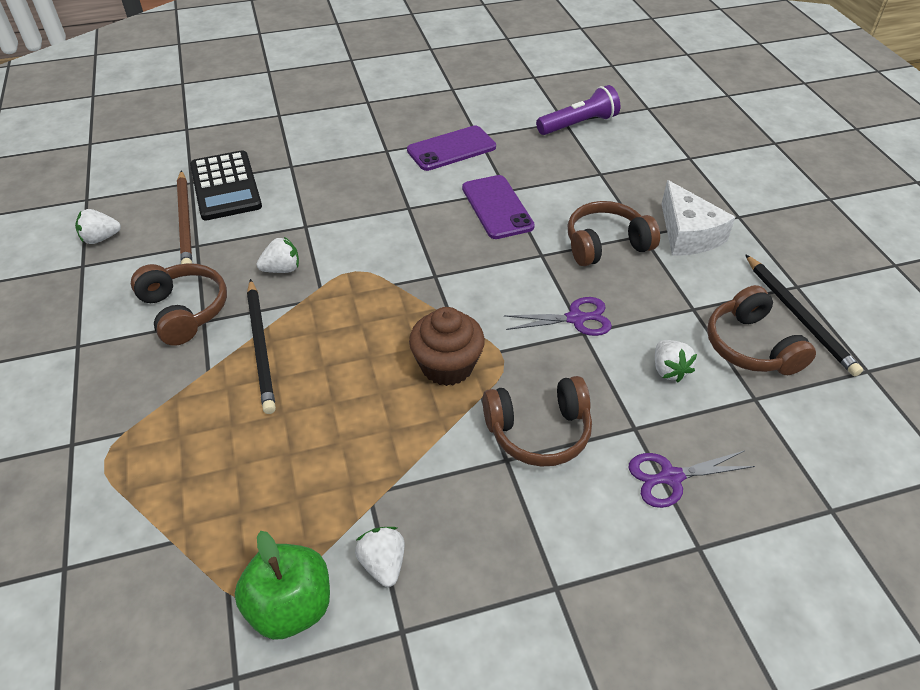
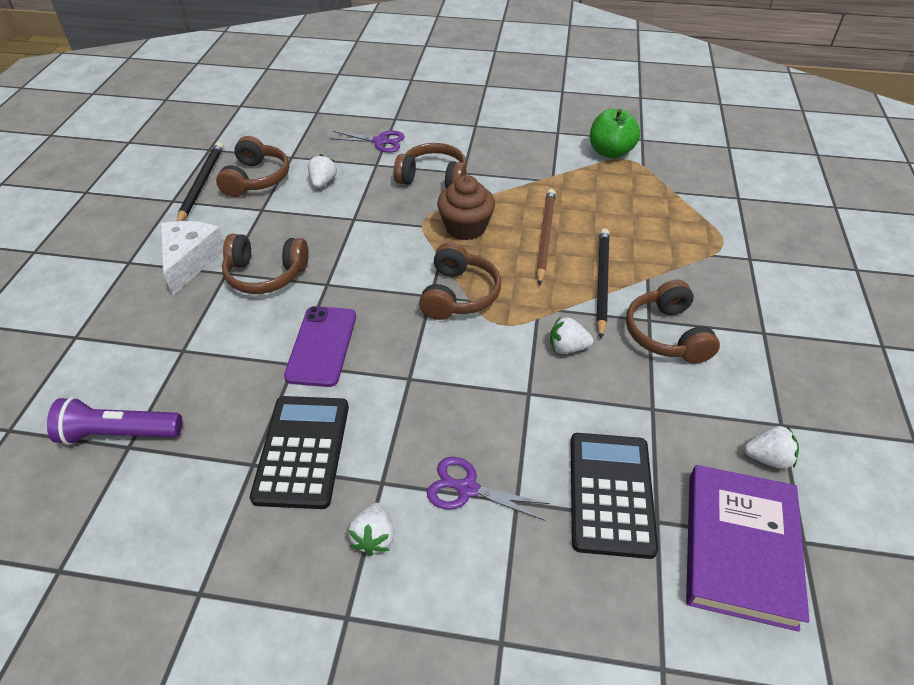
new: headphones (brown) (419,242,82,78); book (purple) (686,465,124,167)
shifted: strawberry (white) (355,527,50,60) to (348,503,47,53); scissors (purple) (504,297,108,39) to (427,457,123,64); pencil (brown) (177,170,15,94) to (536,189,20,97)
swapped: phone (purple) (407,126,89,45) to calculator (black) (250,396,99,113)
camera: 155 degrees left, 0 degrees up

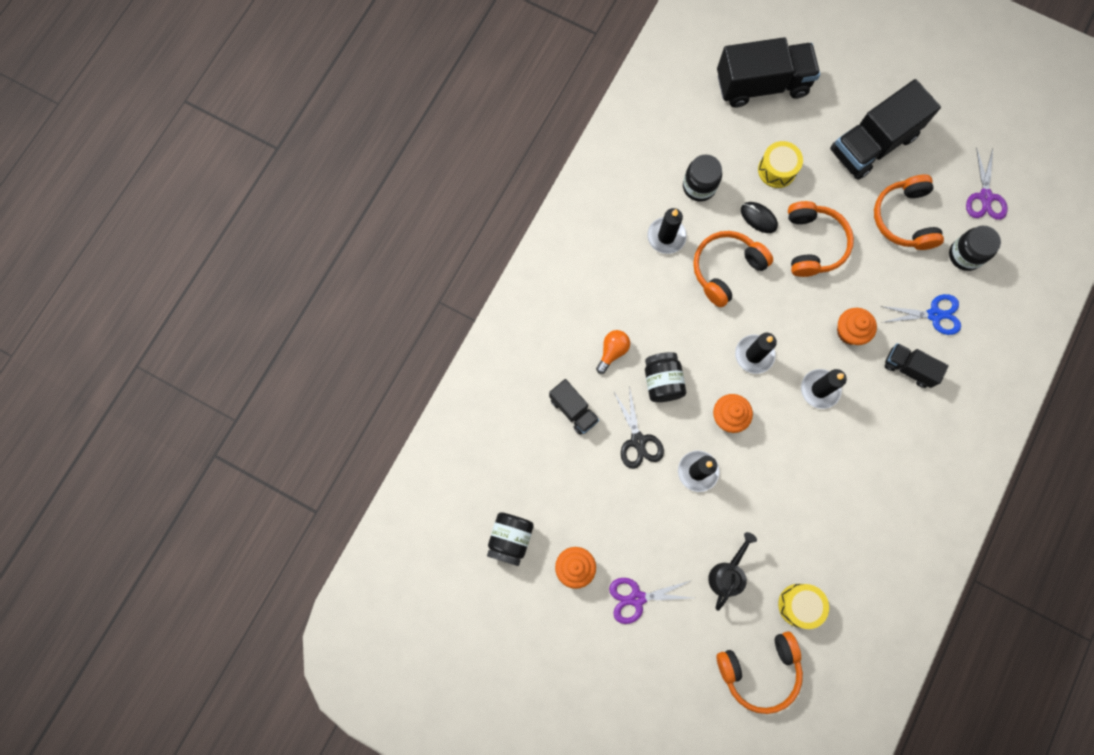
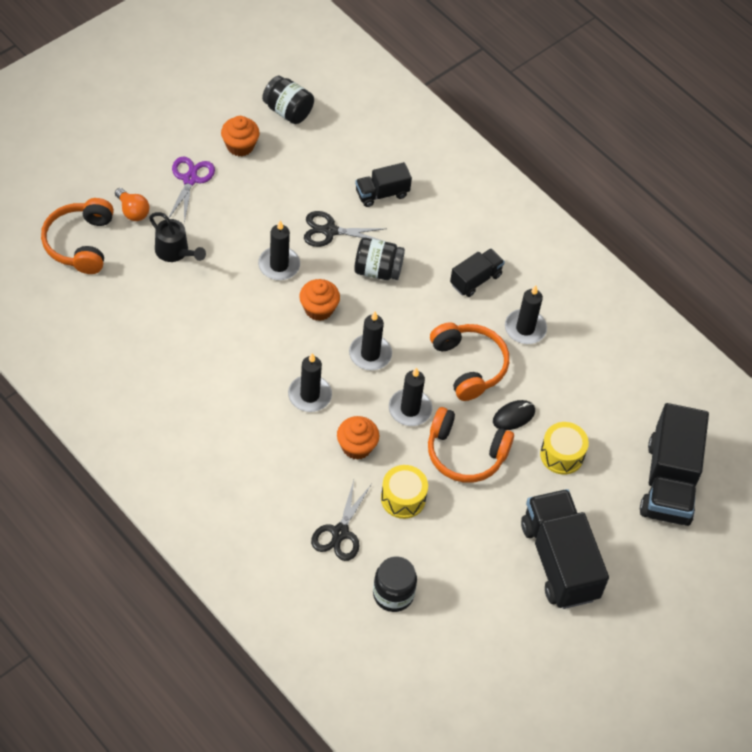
gone: jar (black) (683,155,39,46); headphones (orange) (874,175,70,75); scissors (purple) (966,147,42,73)
new: candle (black) (389,367,43,59)
shifted: light bulb (orange) (596,330,34,44) to (115,188,35,33); drum (yellow) (778,584,51,45) to (381,465,47,54); truck (black) (885,343,64,45) to (450,249,55,48)
repainted: scissors (blue) (880,294,81,41) to scissors (black) (311,480,60,81)
camera: 105 degrees right, 20 degrees down

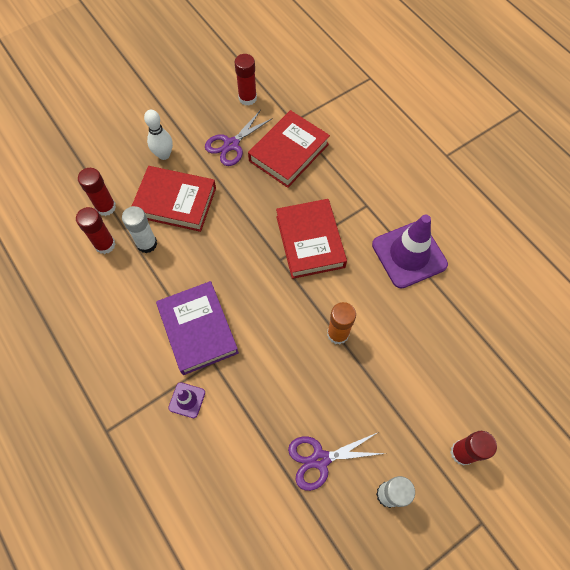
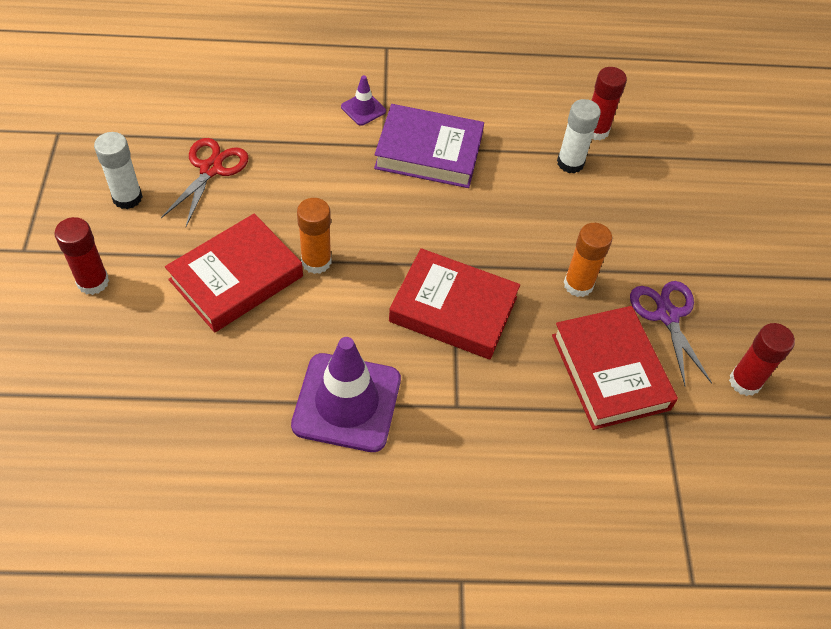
gone: glue stick (red) (78,168,38,48); bowling pin (white) (144,110,29,50)
new: glue stick (orange) (564,223,48,74)
shifted: book (red) (131,166,85,66) to (165,214,138,118)
repainted: scissors (purple) (288,433,98,58) to scissors (red) (161,138,88,88)
camera: 120 degrees right, 10 degrees down

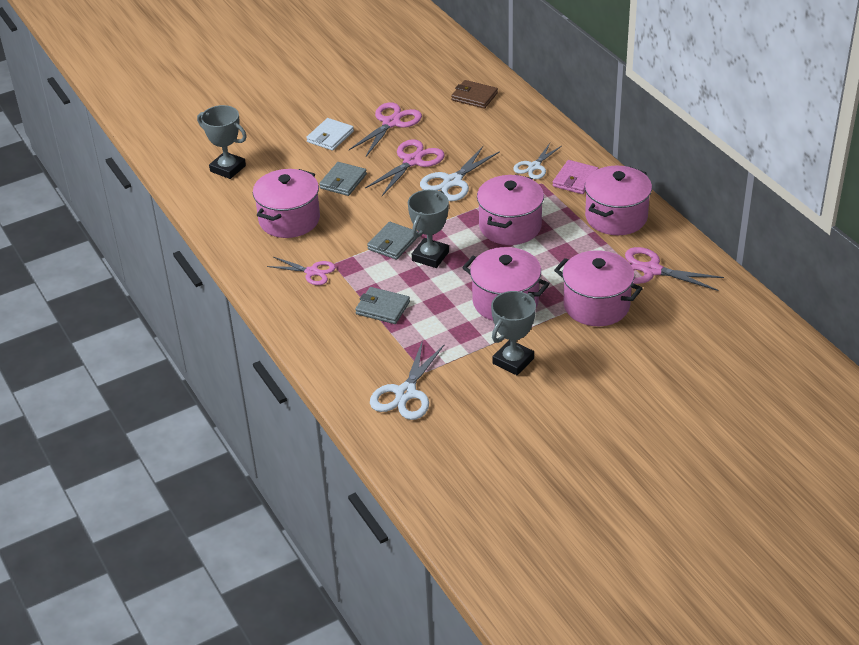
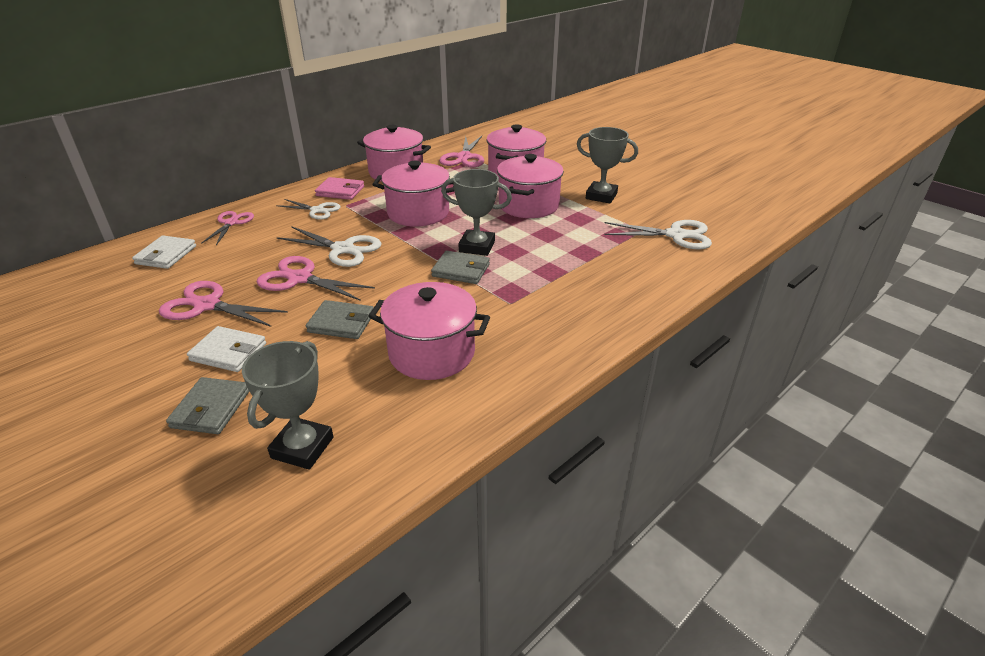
shifted: wallet (grey) (355,287,55,37) to (166,377,83,57); scissors (pink) (267,257,68,28) to (201,211,53,34)
repainted: wallet (brown) (451,80,47,29) to wallet (white) (132,236,64,33)
camera: 105 degrees left, 5 degrees down

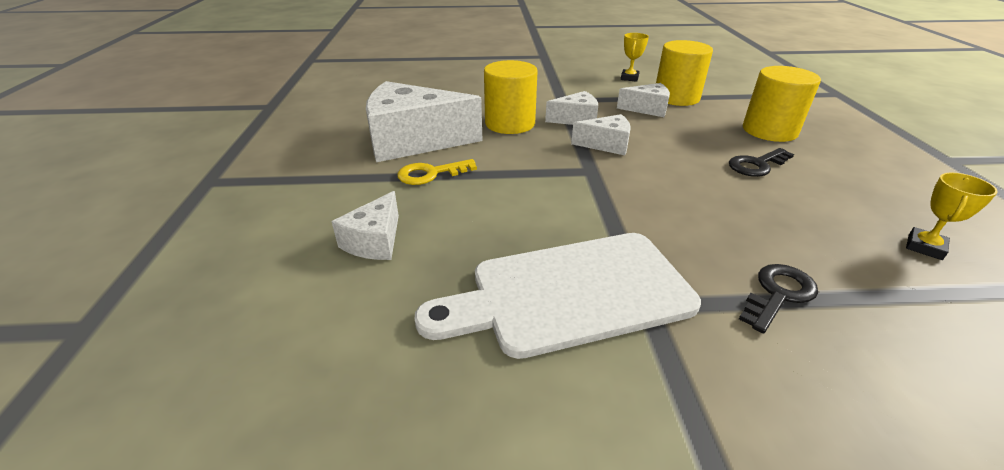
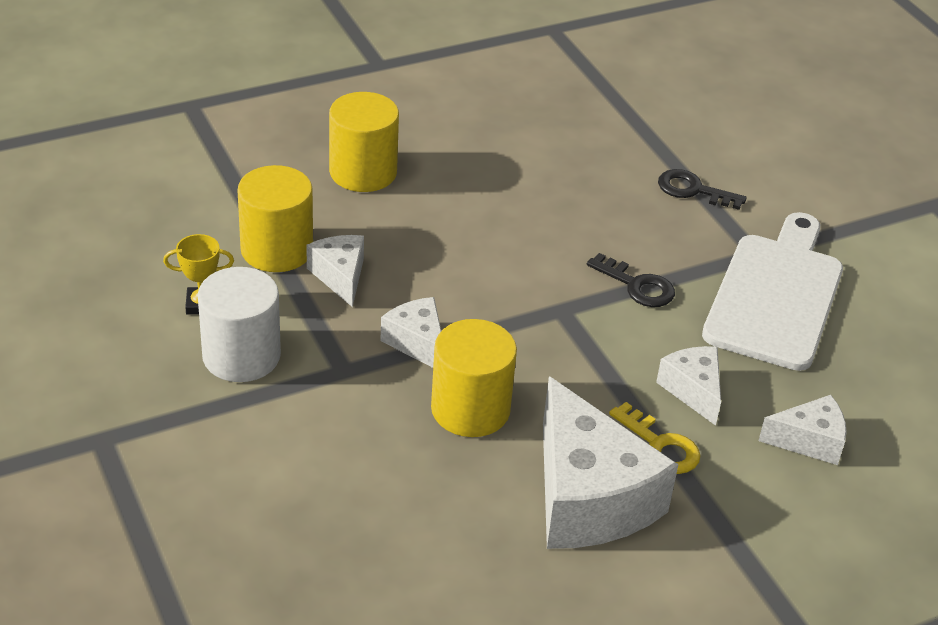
gone: trophy (yellow) (906,173,92,87)
new: cylinder (white) (197,267,84,115)
shifted: key (black) (729,148,65,29) to (587,253,88,54); cheese (white) (571,114,59,41) to (656,346,65,80)
rotated: cutting board (white) (415,233,286,126) = (702,212,141,159) 120 degrees counterclockwise
camera: 115 degrees left, 5 degrees up

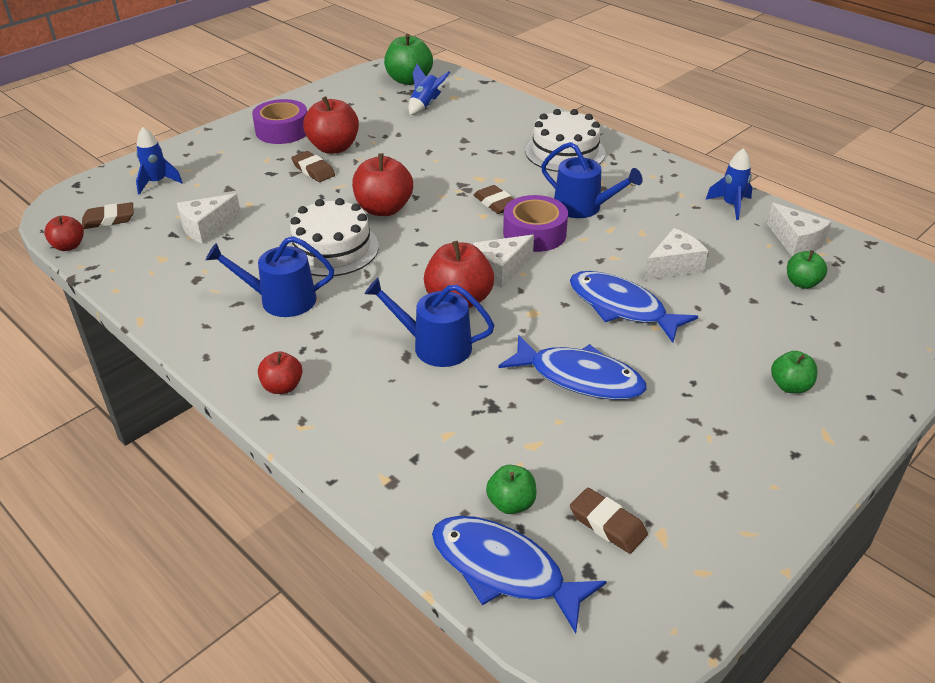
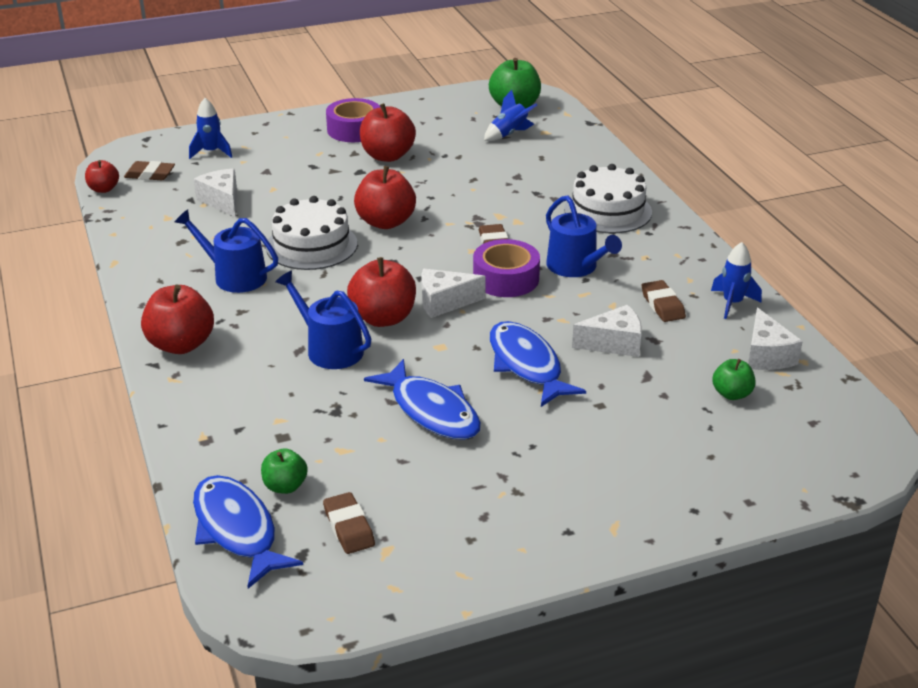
gone: apple (green) (771,351,47,42)
shifted: eraser (brown) (291,151,44,31) to (642,280,44,42)
rotated: cheese (white) (177,194,64,50) = (194,168,43,49) 75 degrees clockwise
scaled: apple (red) (258,351,45,43) = (141,285,73,69) x1.76
camera: 25 degrees right, 5 degrees down

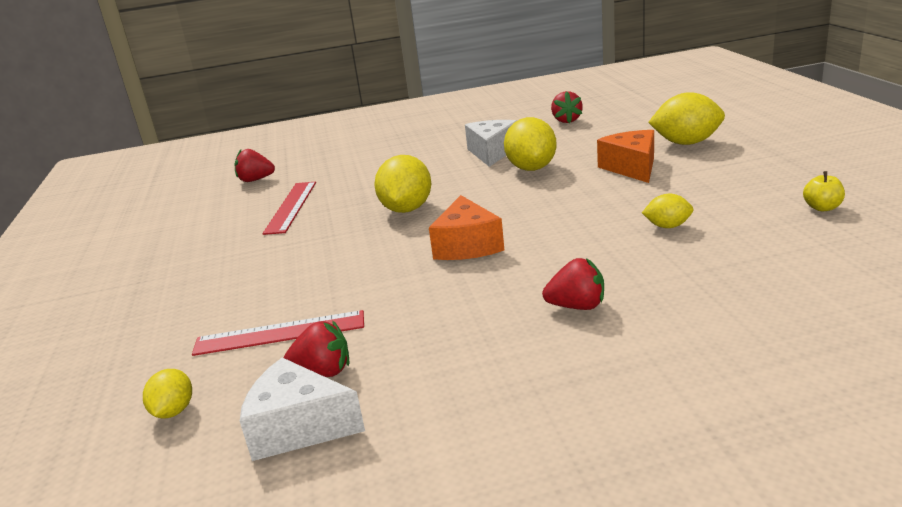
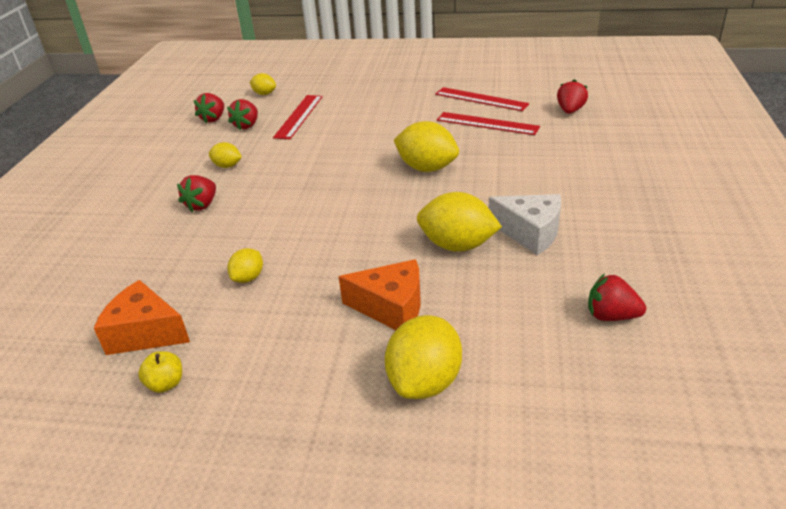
new: lemon (yellow) (209,142,33,26); ruler (red) (435,87,94,24)
shifted: cheese (orange) (429,195,75,65) to (94,280,96,75)
swapped: cheese (white) (240,357,125,104) to strawberry (red) (194,93,30,31)
camera: 110 degrees right, 10 degrees up

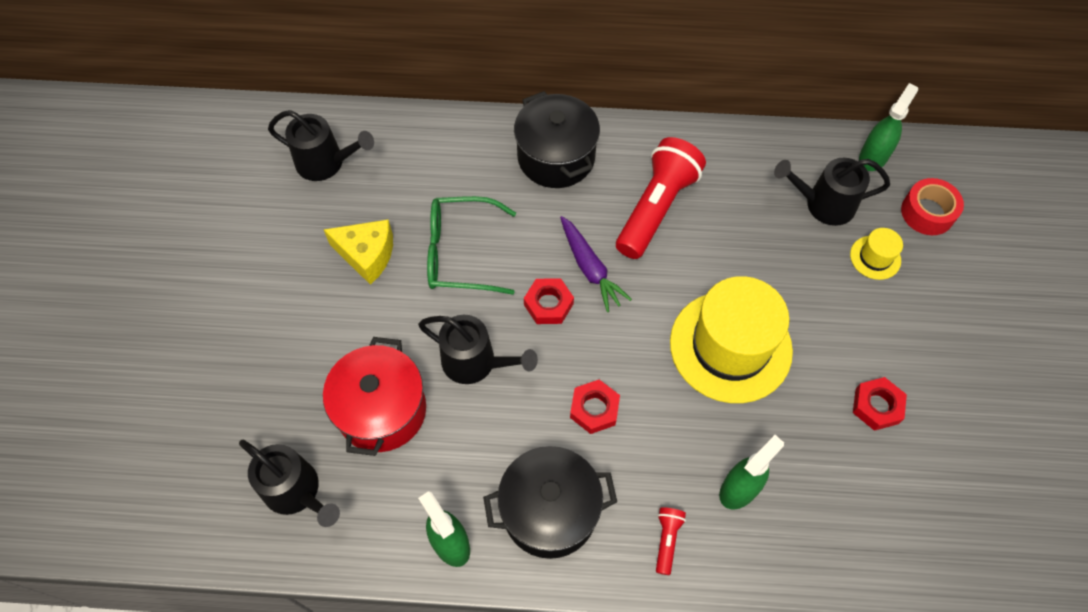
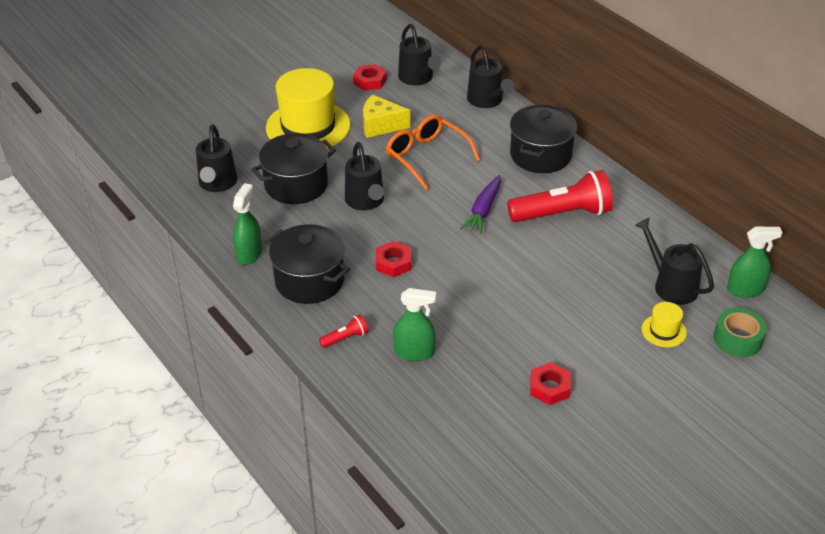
new: watering can (black) (467,45,47,63)
shifted: hat (yellow) (670,276,123,127) to (266,68,85,81); nut (red) (524,278,50,46) to (353,64,34,27)
repainted: pot (red) (323,337,103,119) to pot (black) (251,133,85,71); glasses (green) (427,196,89,99) to glasses (orange) (386,115,94,75); tape (red) (901,178,63,57) to tape (green) (714,308,53,49)
rotated: cheese (yellow) (323,219,70,66) = (363,94,47,44) 120 degrees clockwise
camera: 50 degrees right, 20 degrees down

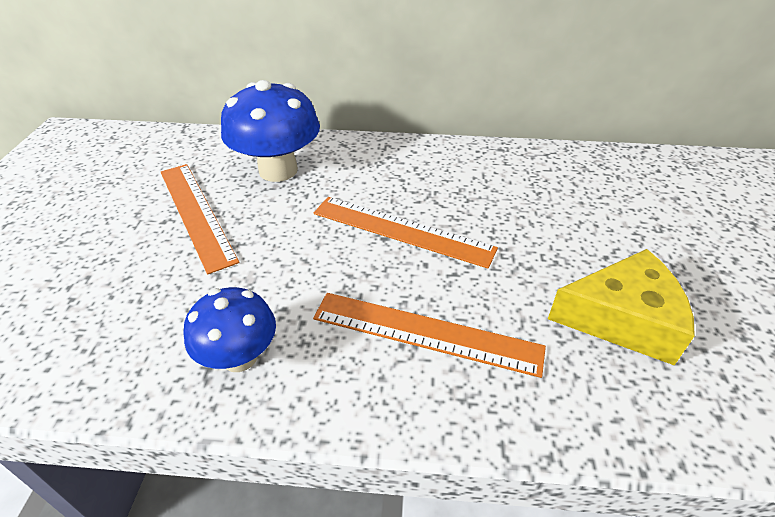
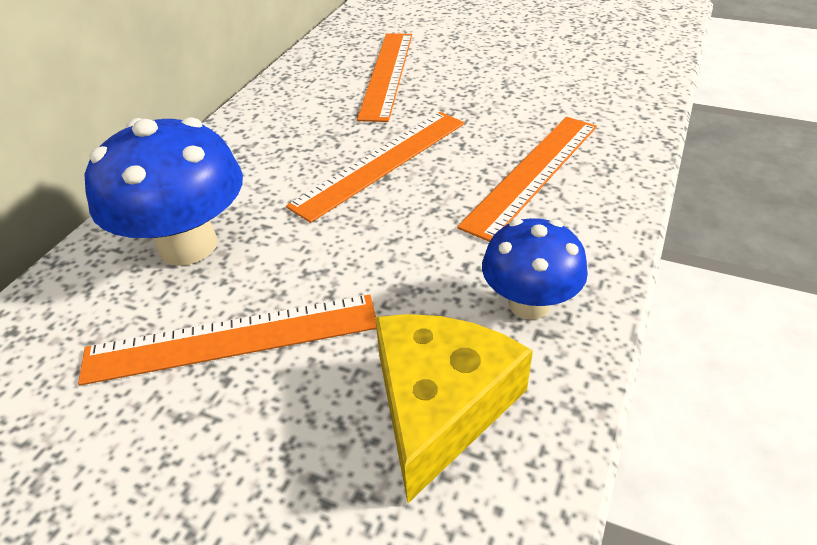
new: ruler (orange) (357,33,55,89)
shifted: cheese (yellow) (548,249,147,116) to (375,314,158,189)
camera: 70 degrees left, 0 degrees up

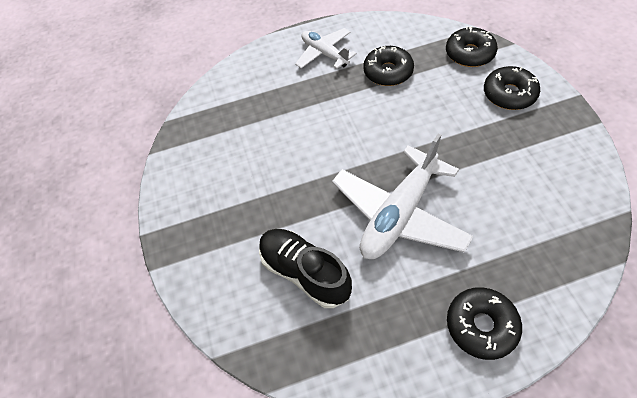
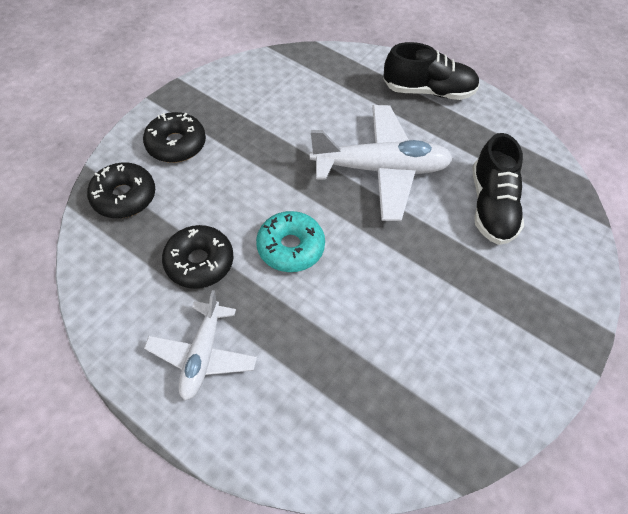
new: donut (turquoise) (256,211,69,61)
swapped: donut (black) (447,287,75,73) to shoe (black) (383,42,97,58)
camera: 135 degrees left, 0 degrees up

